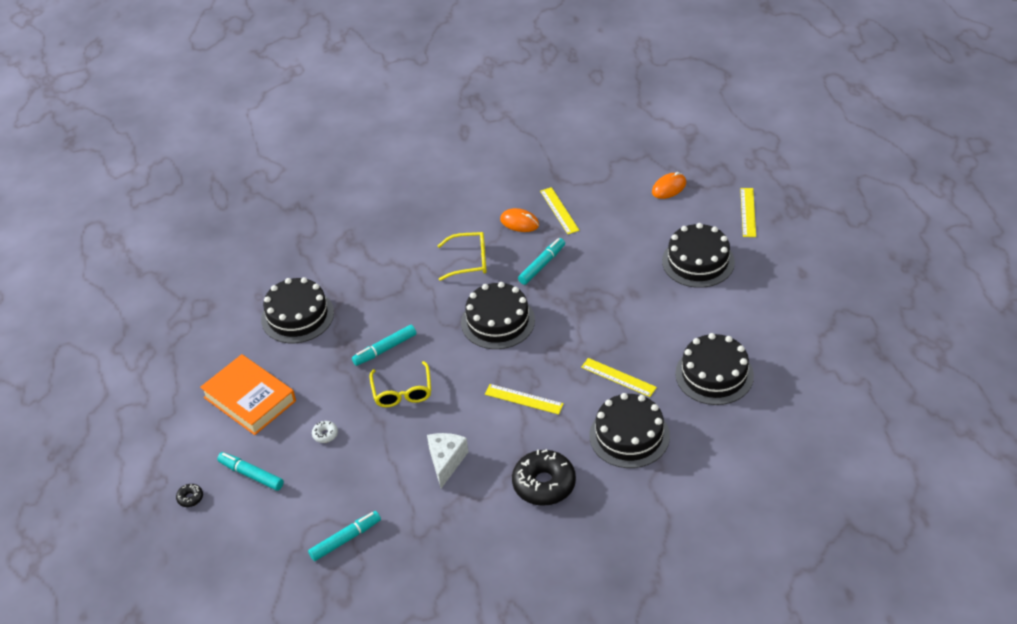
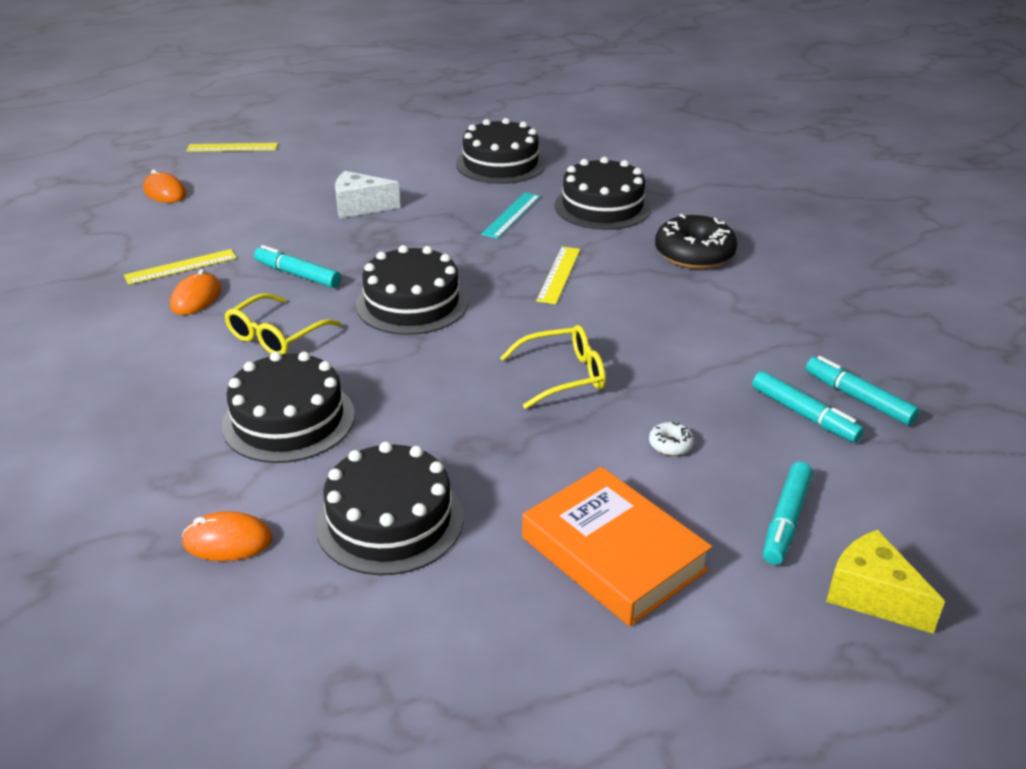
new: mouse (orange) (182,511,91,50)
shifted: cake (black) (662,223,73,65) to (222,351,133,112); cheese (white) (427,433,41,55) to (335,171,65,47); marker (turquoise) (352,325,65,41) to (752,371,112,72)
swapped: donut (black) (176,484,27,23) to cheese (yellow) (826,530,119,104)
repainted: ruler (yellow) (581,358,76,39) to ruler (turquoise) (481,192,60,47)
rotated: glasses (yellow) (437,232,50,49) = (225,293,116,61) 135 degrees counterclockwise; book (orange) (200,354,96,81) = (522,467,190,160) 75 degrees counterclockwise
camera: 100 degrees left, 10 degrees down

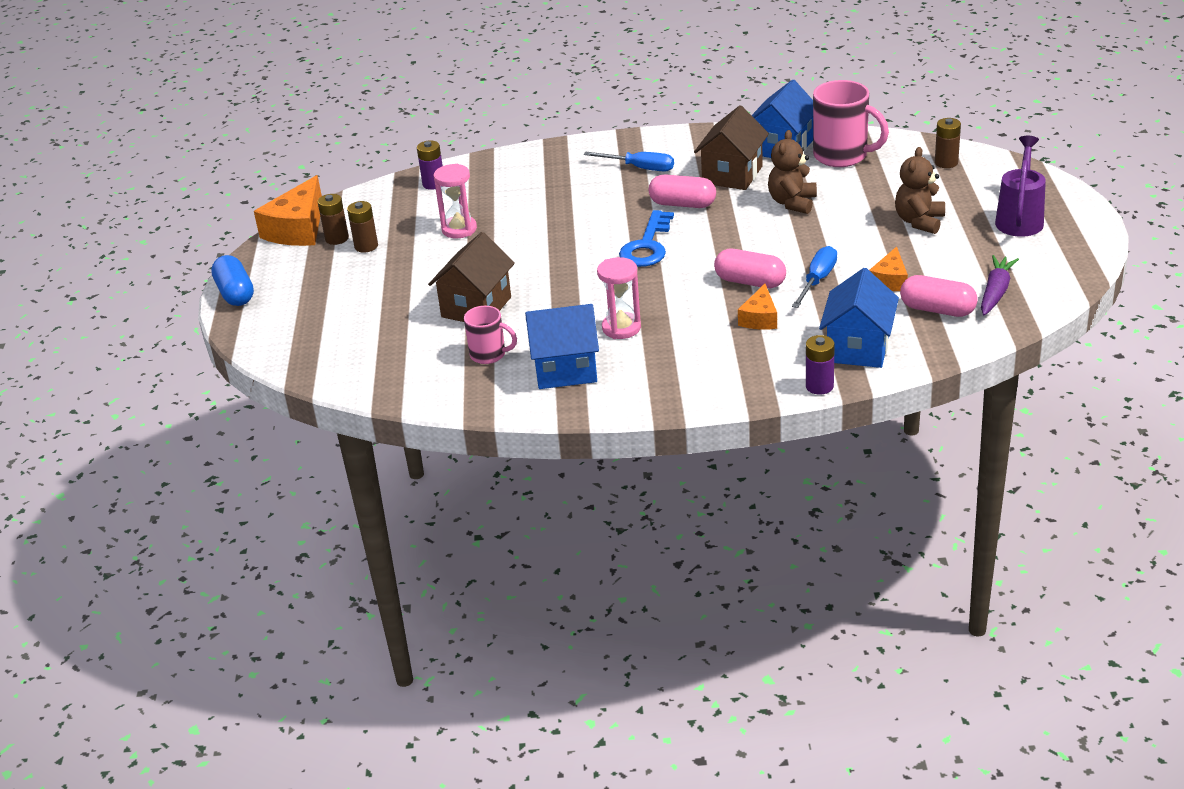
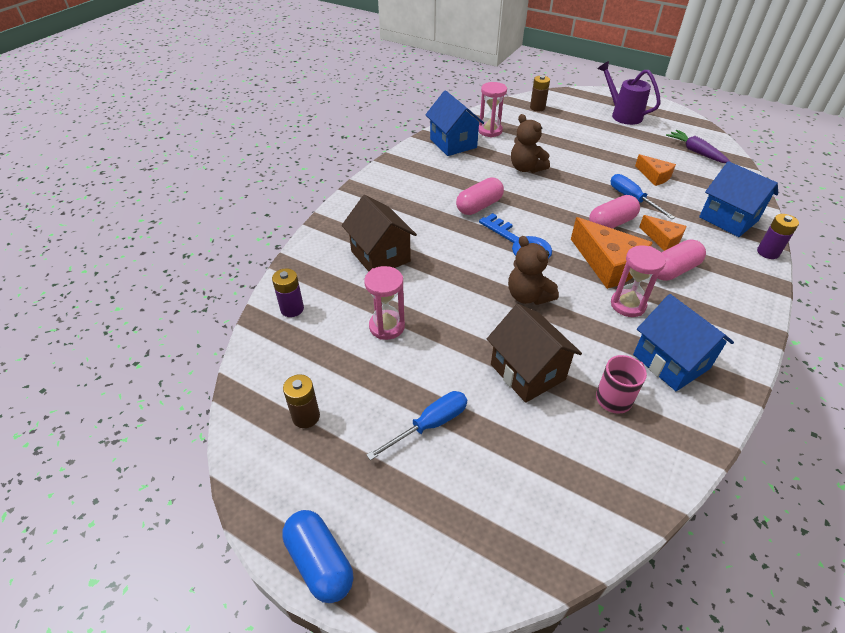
gone: battery (brown) (347,201,31,52)
shifted: house (brown) (694,105,75,85) to (342,195,75,77); screwdriver (blue) (584,152,90,20) to (366,391,101,69); teddy bear (brown) (895,147,50,87) to (508,236,51,69); cheese (orange) (254,175,68,71) to (571,217,82,72); capsule (pink) (900,275,78,42) to (657,239,49,42)
swapped: mug (pink) (813,80,76,87) to hourglass (pink) (479,82,28,55)
rotated: capsule (blue) (211,255,43,51) = (282,510,71,93) 45 degrees clockwise; house (blue) (525,304,74,85) = (633,294,101,97) 60 degrees counterclockwise
camera: 60 degrees left, 10 degrees up

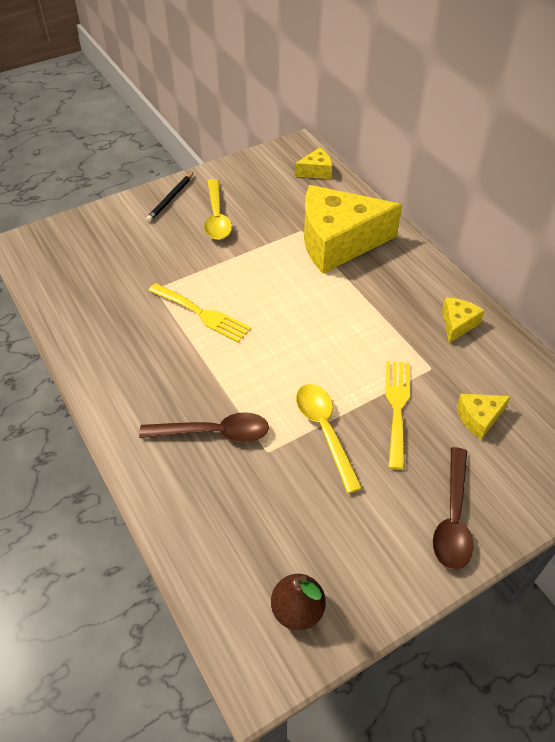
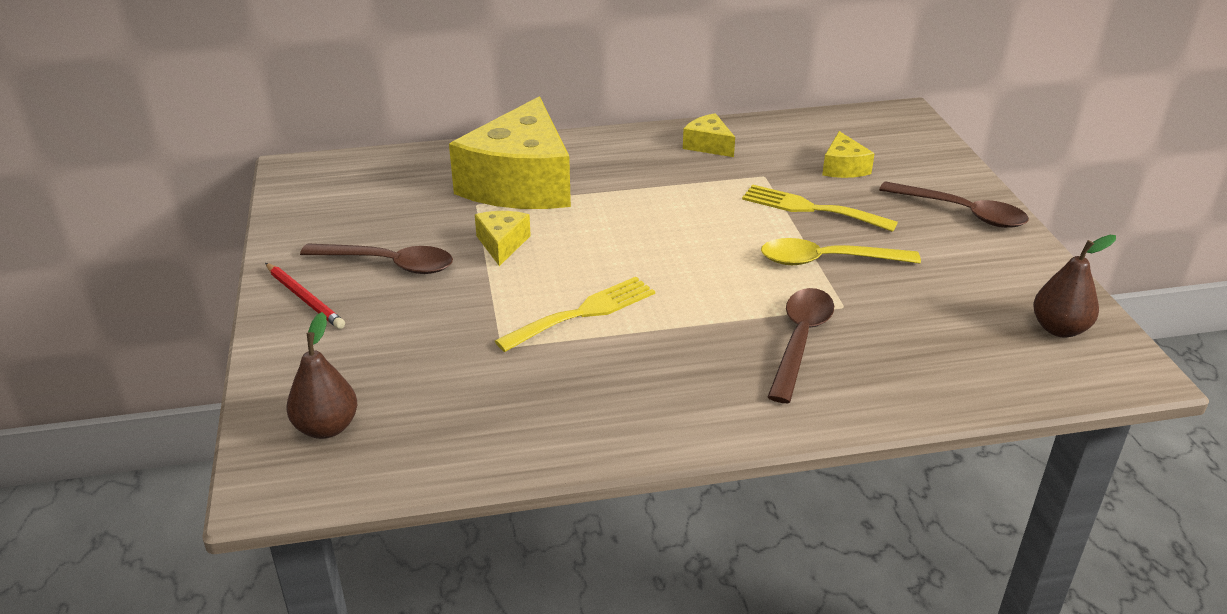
new: pear (brown) (287,312,70,127)
shifted: cheese (yellow) (295,147,37,32) to (475,211,56,55)
repainted: pencil (black) (146,173,47,49) to pencil (red) (265,263,80,66); spoon (yellow) (204,179,28,61) to spoon (brown) (300,243,153,31)
camera: 70 degrees left, 15 degrees down

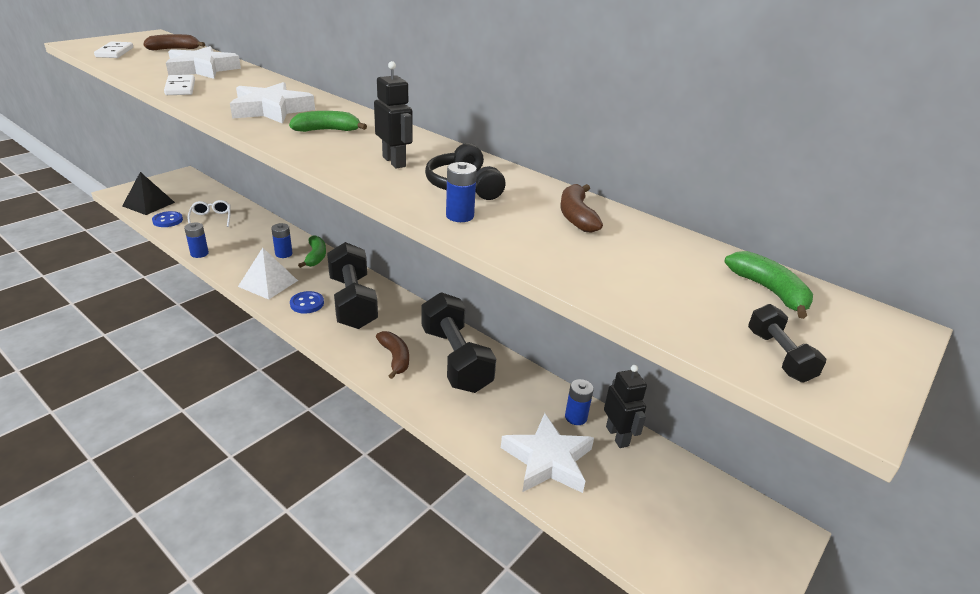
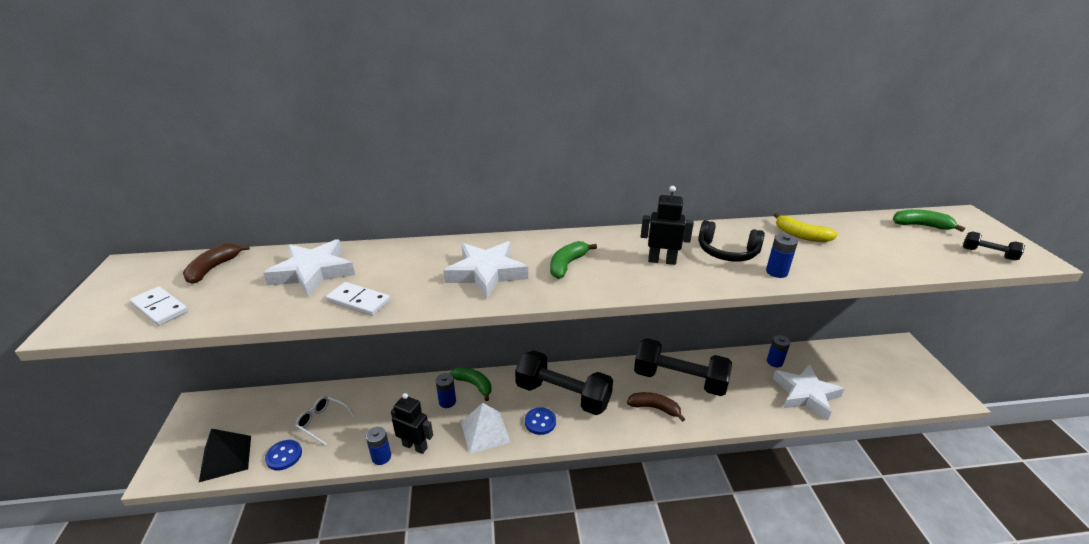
shifted: robot (black) (604,365,43,83) to (391,393,42,61)
repainted: banana (brown) (560,184,43,49) to banana (yellow) (774,213,64,29)
camera: 45 degrees left, 0 degrees up

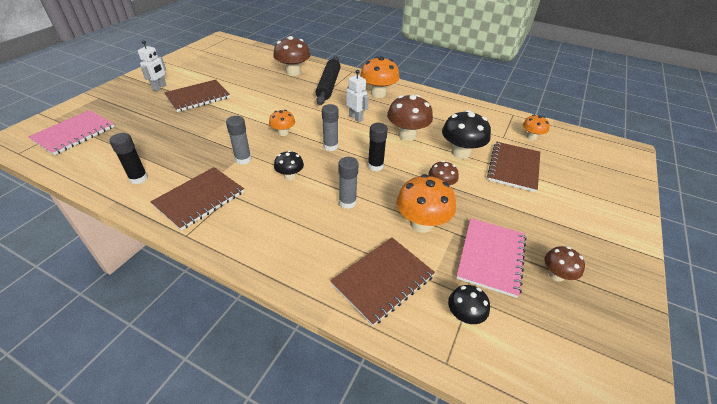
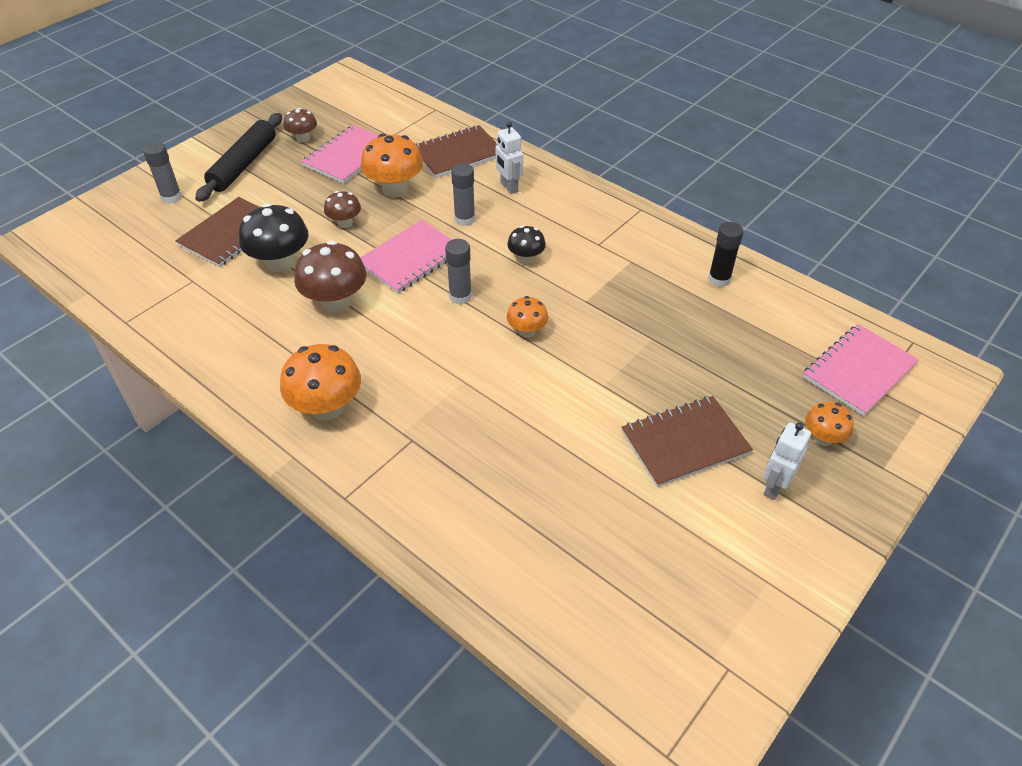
gone: notebook (brown) (150,167,94,64); mushroom (brown) (273,36,38,40); mushroom (black) (448,285,42,39)
shifted: glue stick (grey) (226,116,26,49) to (143,142,39,62); rolling pin (black) (316,57,24,48) to (195,113,87,89); robot (white) (346,70,23,52) to (496,122,27,72); mushroom (orange) (523,115,27,25) to (805,402,49,44)
swapped: glue stick (black) (368,123,20,48) to notebook (pink) (360,220,92,73)
camera: 165 degrees left, 5 degrees up

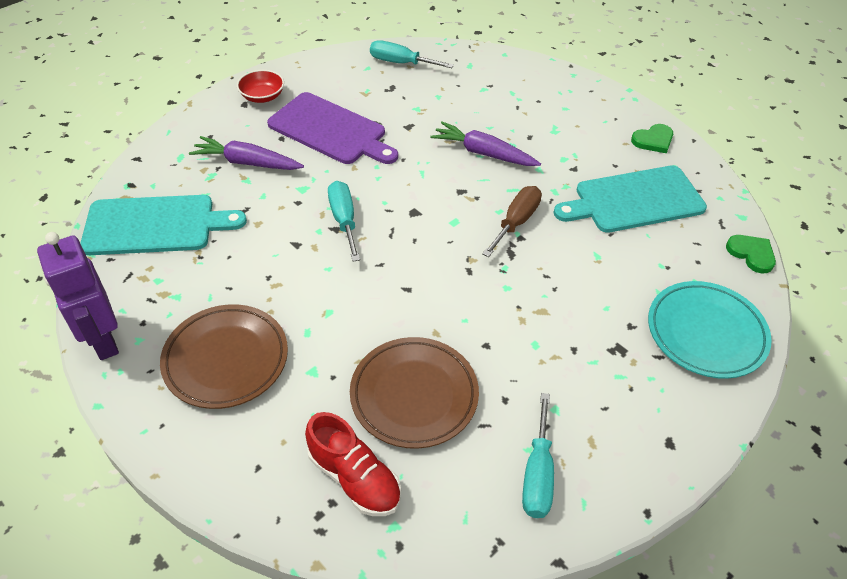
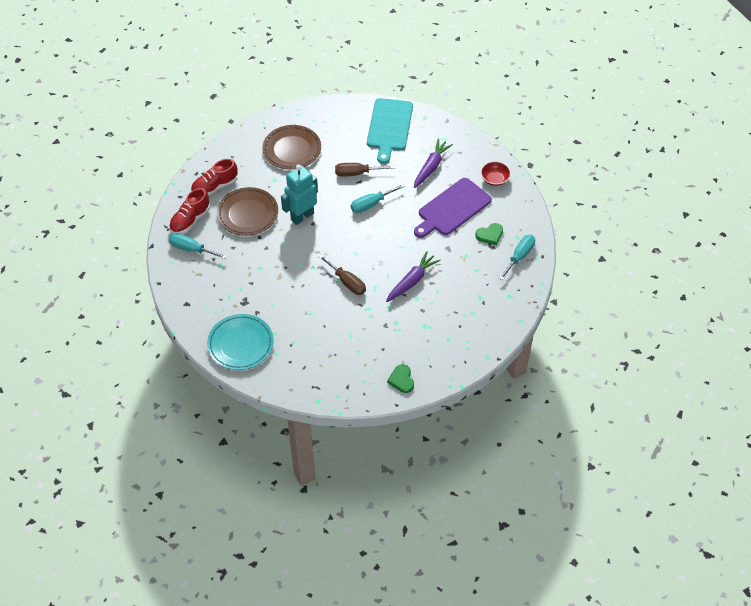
gone: robot (purple) (37,232,82,128); cutting board (turquoise) (554,165,153,68)
new: shoe (red) (169,188,41,46); robot (turquoise) (281,165,37,60); screwdriver (brown) (335,163,59,14)
shifted: heart (green) (726,235,50,38) to (475,223,28,22)
rotated: screwdriver (turquoise) (328,181,32,80) = (351,184,54,29) 150 degrees clockwise
camera: 105 degrees right, 5 degrees up

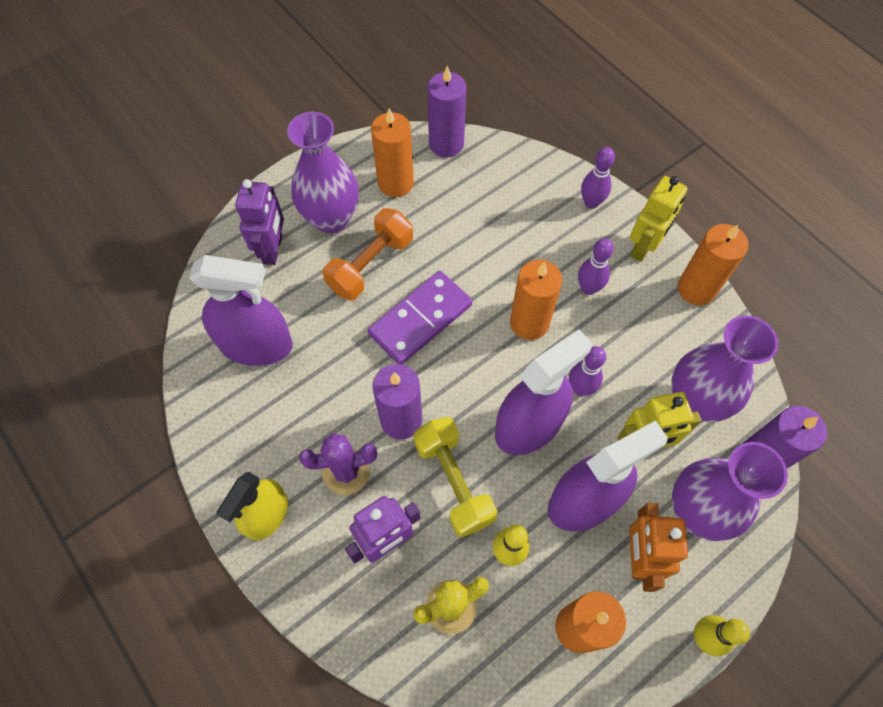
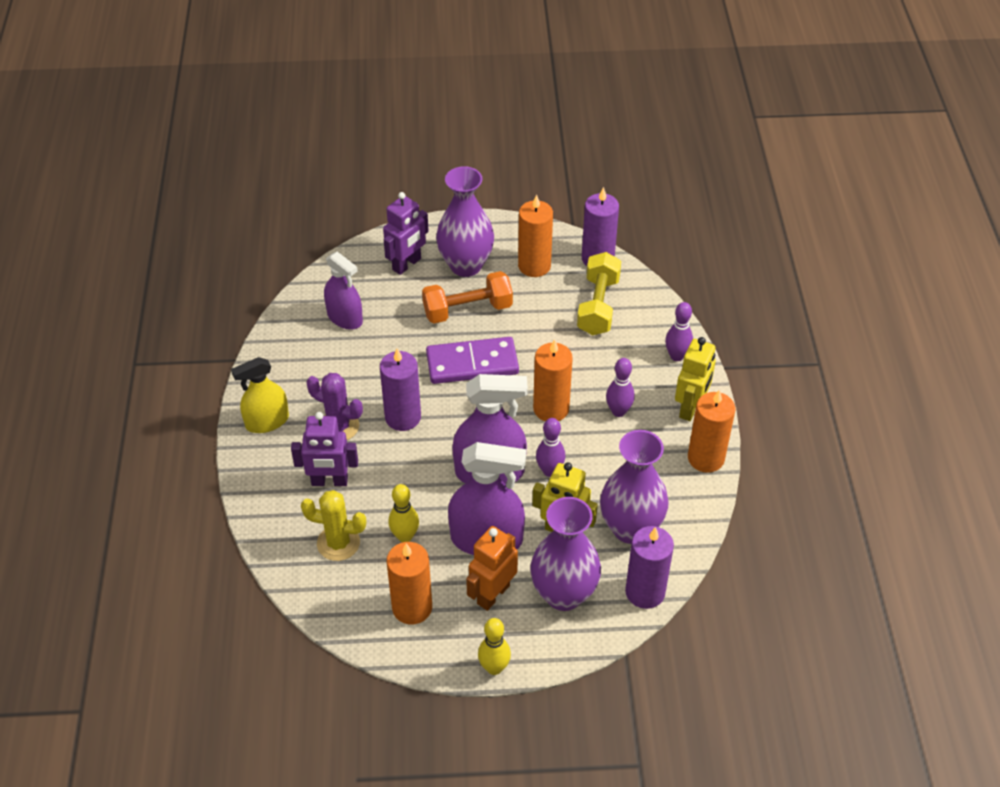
shifted: dumbbell (yellow) (413,417,84,120) to (577,252,44,83)
rotated: robot (yellow) (630,176,57,86) = (675,337,41,84) 45 degrees counterclockwise
scaled: spray bottle (purple) (189,255,104,111) = (324,252,39,78) x0.66
camera: 35 degrees right, 15 degrees down

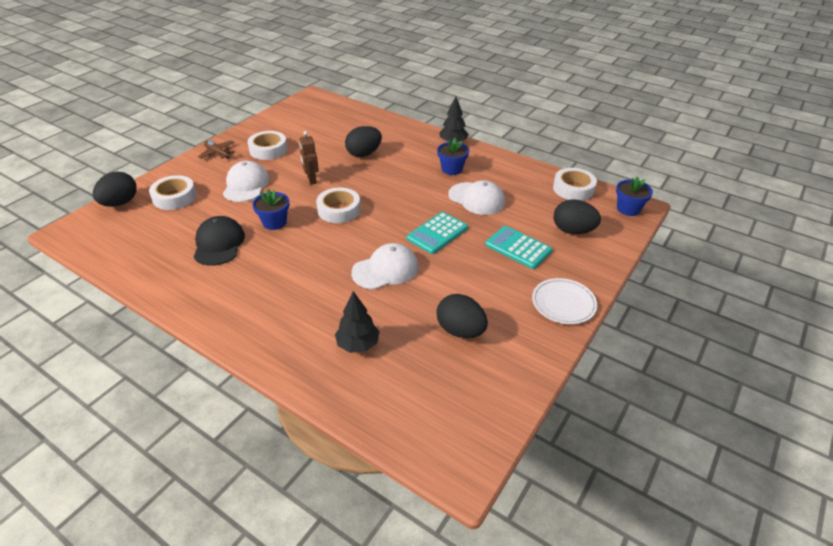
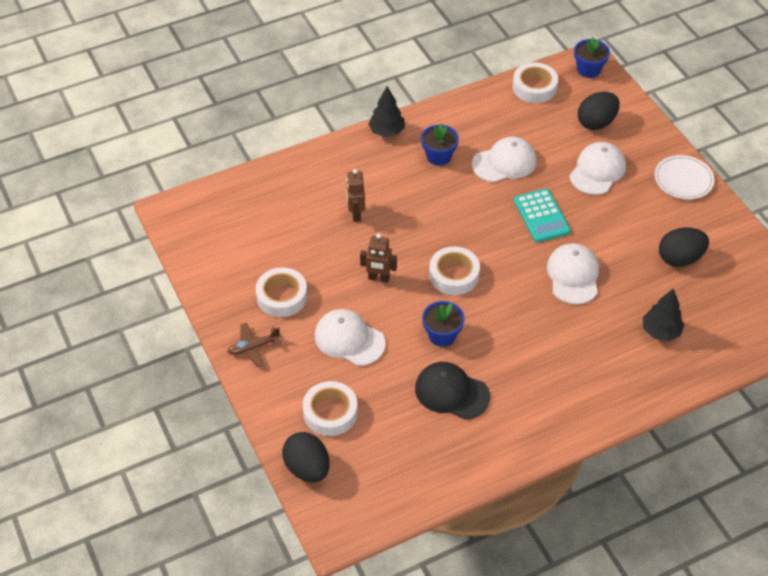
swapped: egg (black) (345,126,37,31) to robot (brown) (346,169,19,53); calculator (turquoise) (485,226,68,43) to cap (white) (570,142,56,53)
camera: 60 degrees left, 10 degrees up

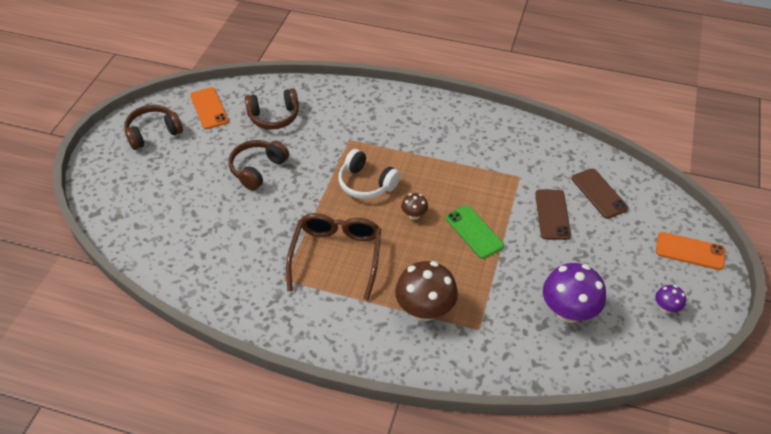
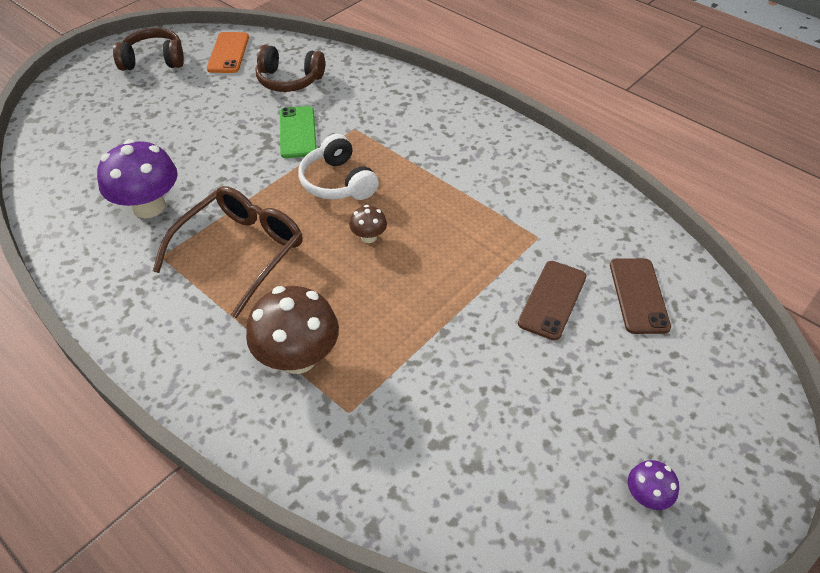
gone: headphones (brown) (228,140,61,51); phone (orange) (656,232,69,38)
shifted: mushroom (purple) (543,263,63,60) to (97,139,81,79); phone (green) (446,205,58,54) to (280,106,37,52)
camera: 25 degrees right, 0 degrees up

